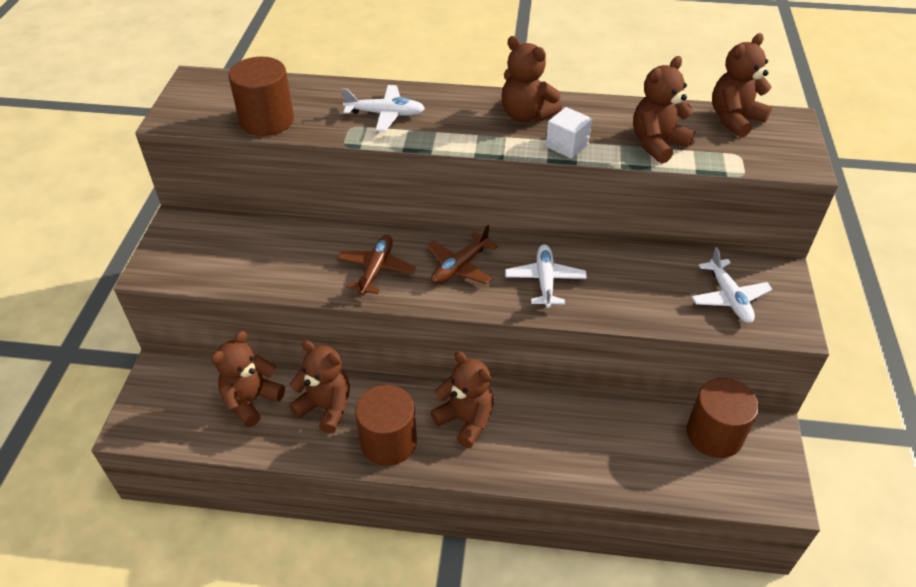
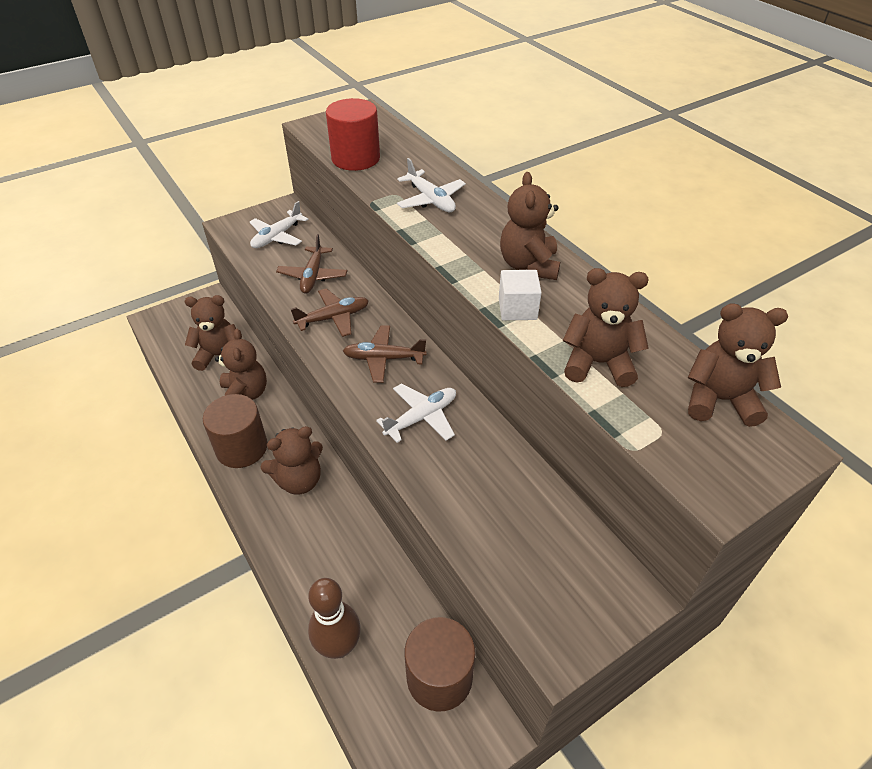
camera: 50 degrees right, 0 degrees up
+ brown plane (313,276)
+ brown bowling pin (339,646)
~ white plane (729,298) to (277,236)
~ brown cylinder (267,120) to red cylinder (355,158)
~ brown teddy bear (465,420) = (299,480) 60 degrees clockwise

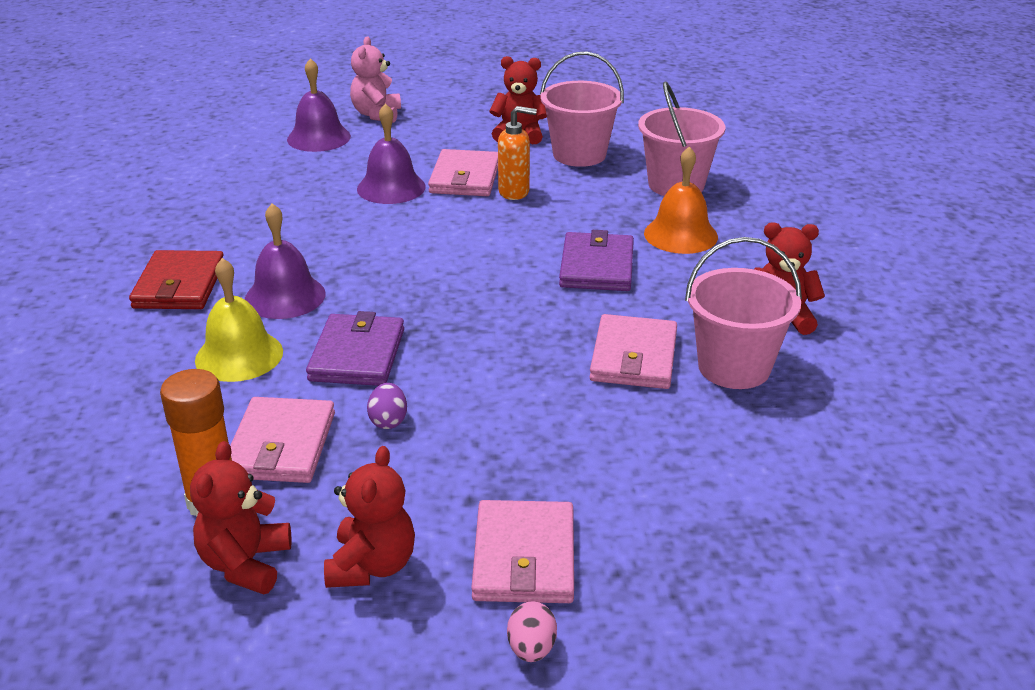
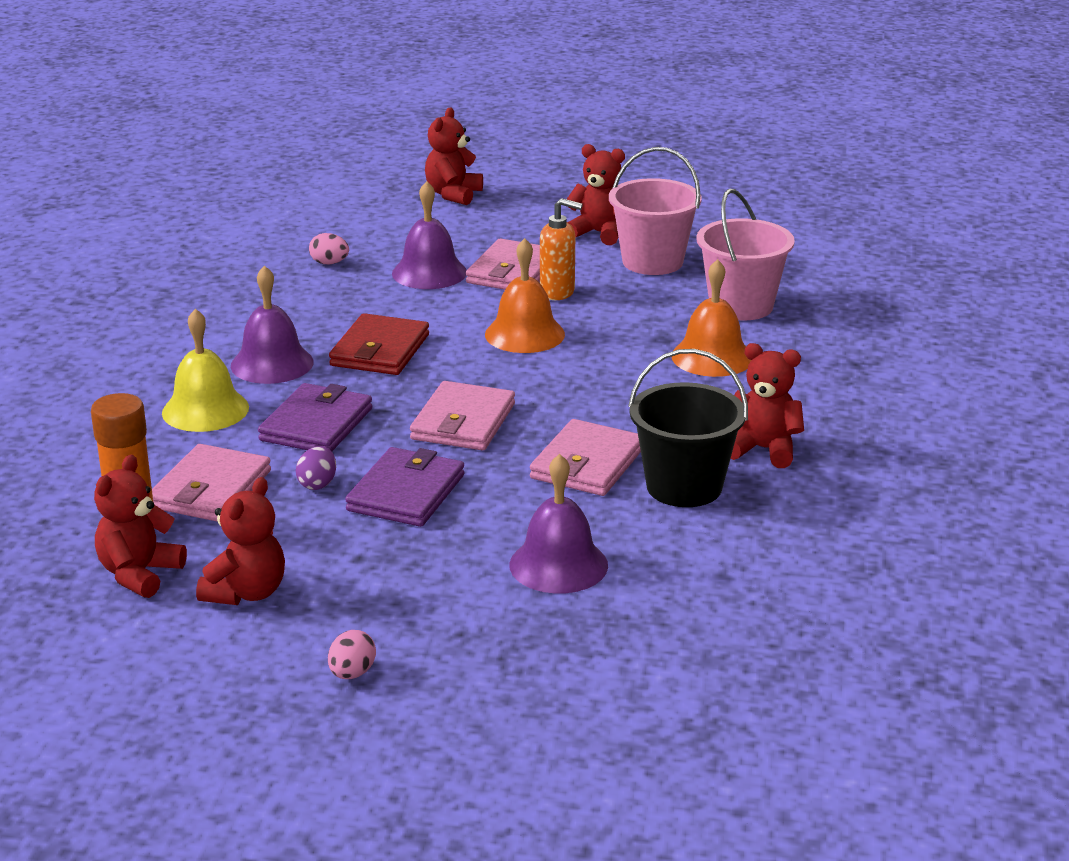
camera: 15 degrees right, 5 degrees down
+ pink egg (329,263)
+ orange bell (524,334)
~ red wallet (179,285) to (380,350)
~ purple bell (318,138) to (558,565)
~ pink wallet (524,557) to (463,422)
~ purple wallet (597,266) to (406,493)
~ pink teddy bear (377,114) to red teddy bear (453,194)
~ pink bucket (734,367) to black bucket (684,487)

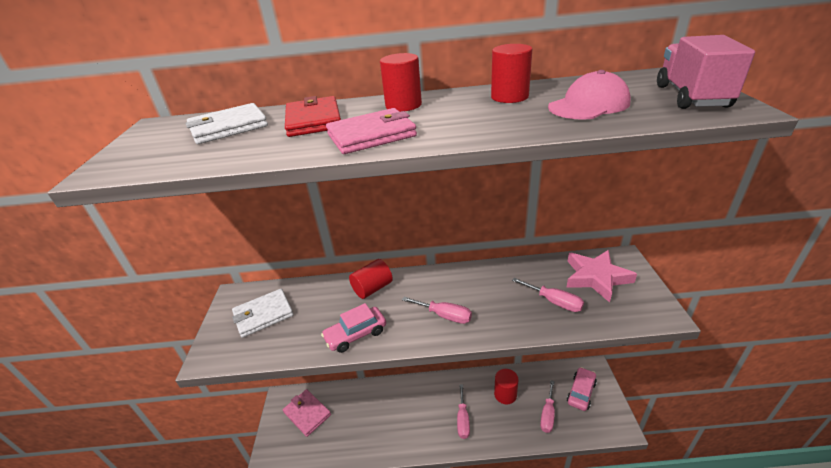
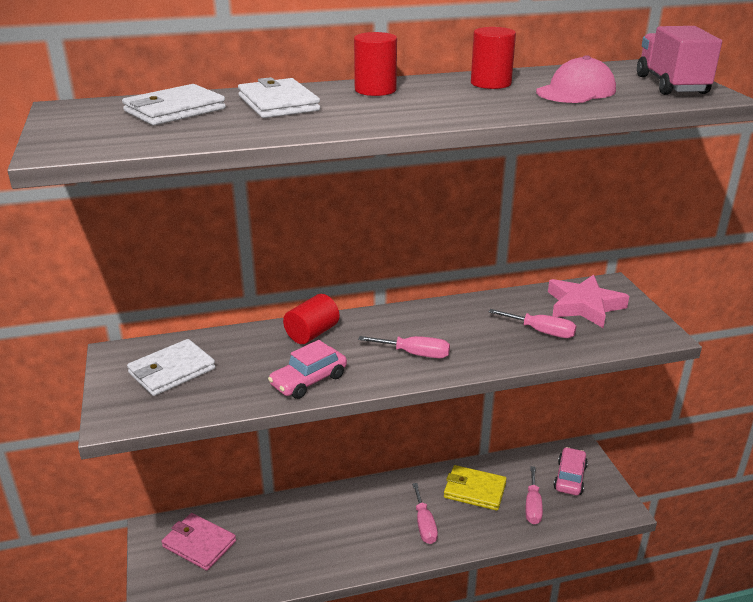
camera: 15 degrees left, 5 degrees down
- pink wallet (371,135)
~ red cylinder (505,394) to yellow wallet (474,490)
~ red wallet (313,120) to white wallet (278,103)

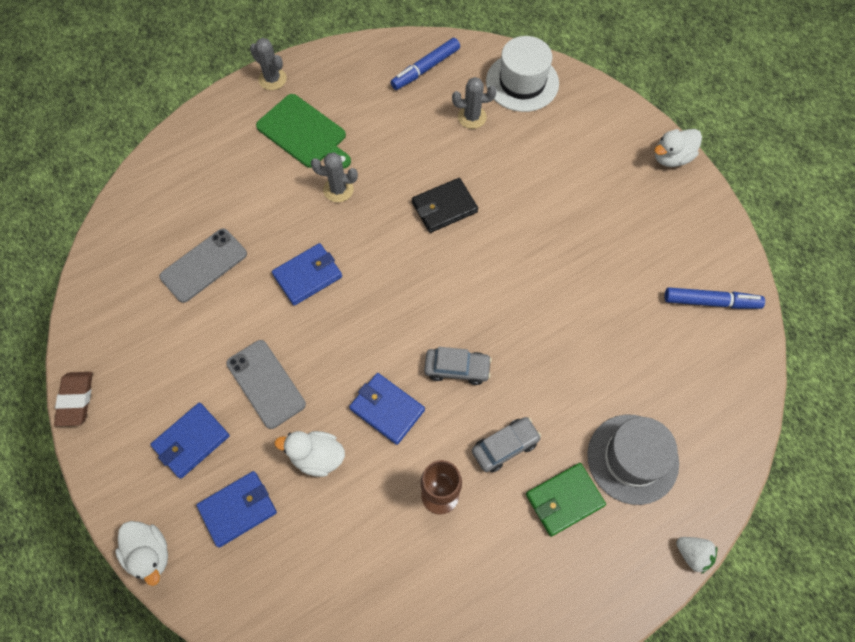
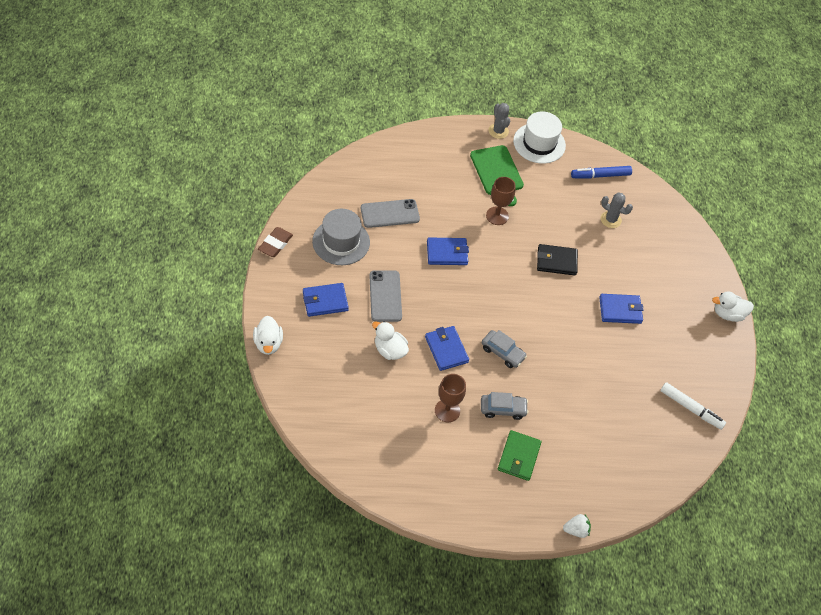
camera: 25 degrees right, 10 degrees down
~ blue wallet (238,509) to (620,310)
~ white hat (522,82) to (539,143)
~ grey hat (632,458) to (341,242)
~ grey cactus (338,189) to brown goblet (497,216)
~ blue marker (711,302) to white marker (691,408)
~ green wallet (564,500) = (518,457) 75 degrees counterclockwise
~ white strawberry (692,554) = (576,530) 75 degrees counterclockwise

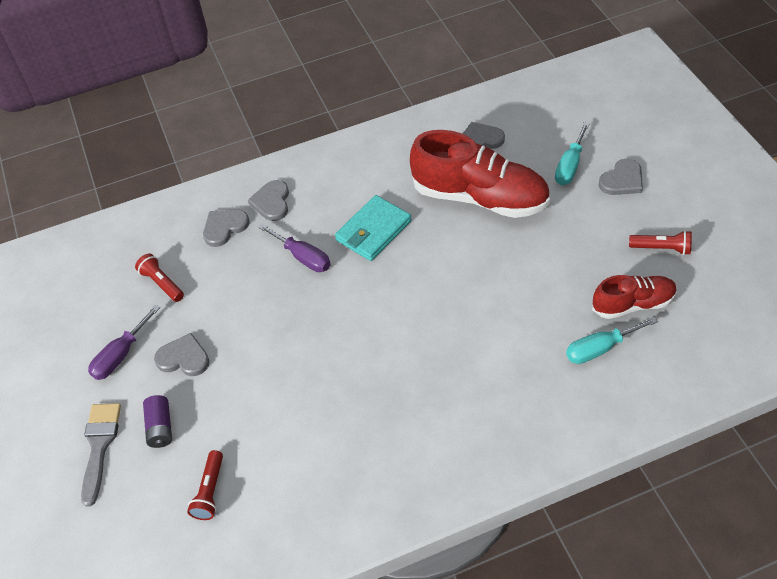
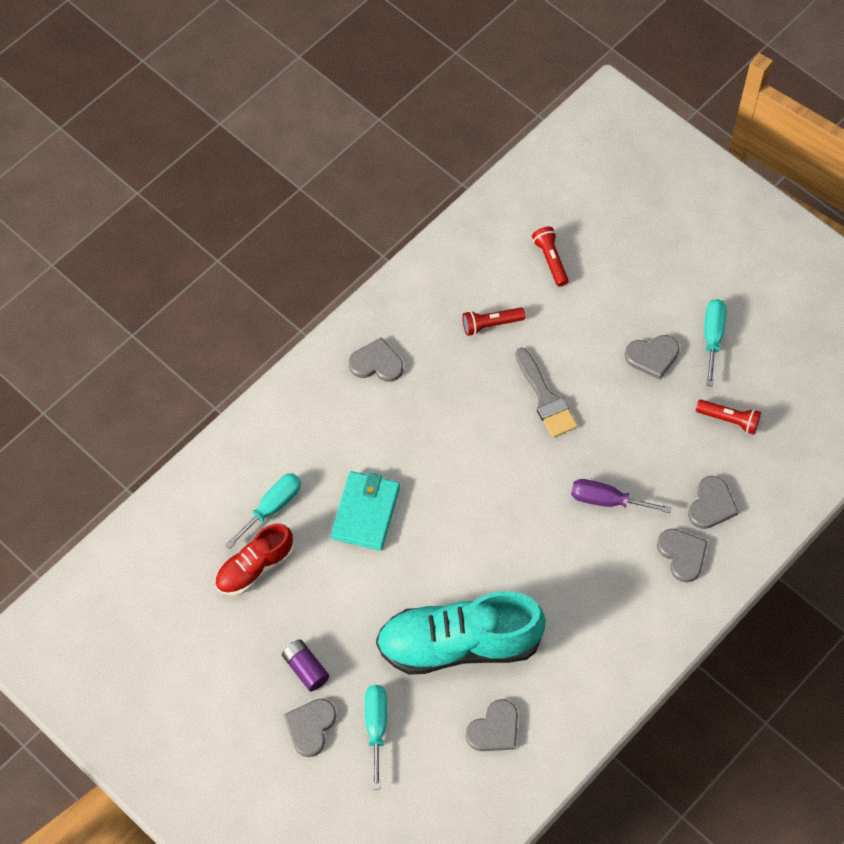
camera: 150 degrees right, 10 degrees up
+ grey heart (376,363)
~ grey brush (99,446) to (545,398)
~ purple battery (160,427) to (305,669)
~ turquoise wallet (373,231) to (365,512)
~ red flashlight (661,248) to (490,324)
~ purple screwdriver (121,355) to turquoise screwdriver (712,337)
~ red shoe (480,197) to turquoise shoe (459,644)

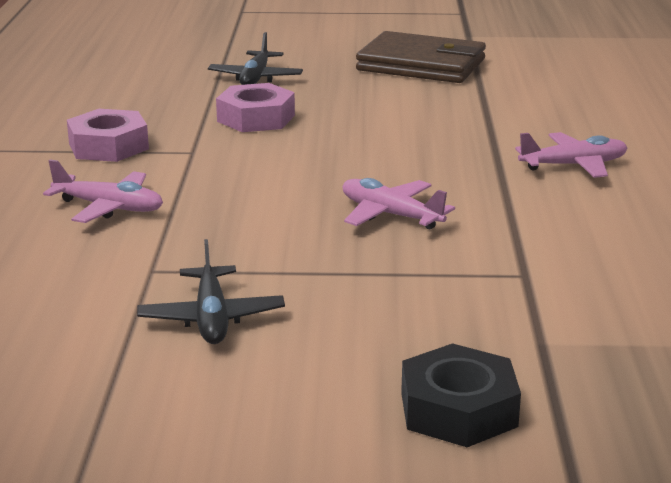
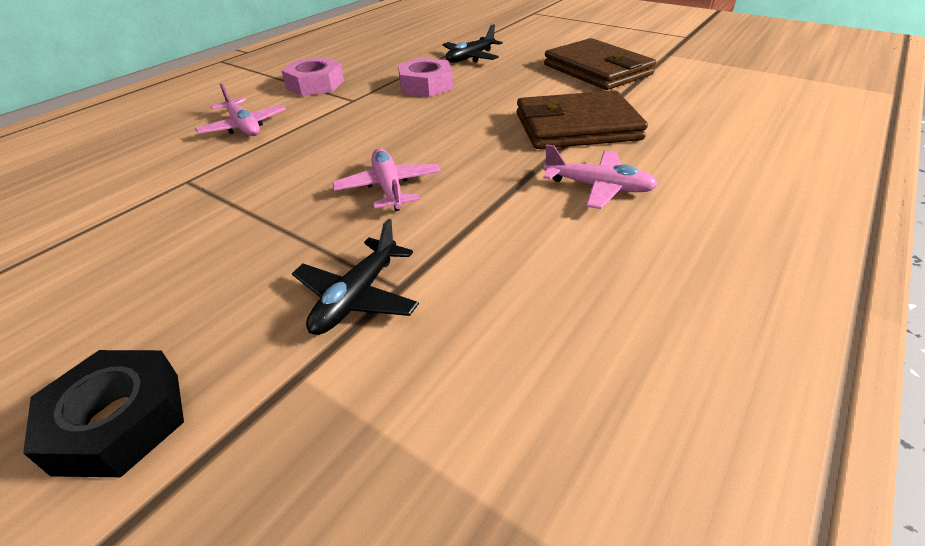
camera: 35 degrees right, 15 degrees up
+ brown wallet (577,127)
~ black plane (211,318) to (357,297)

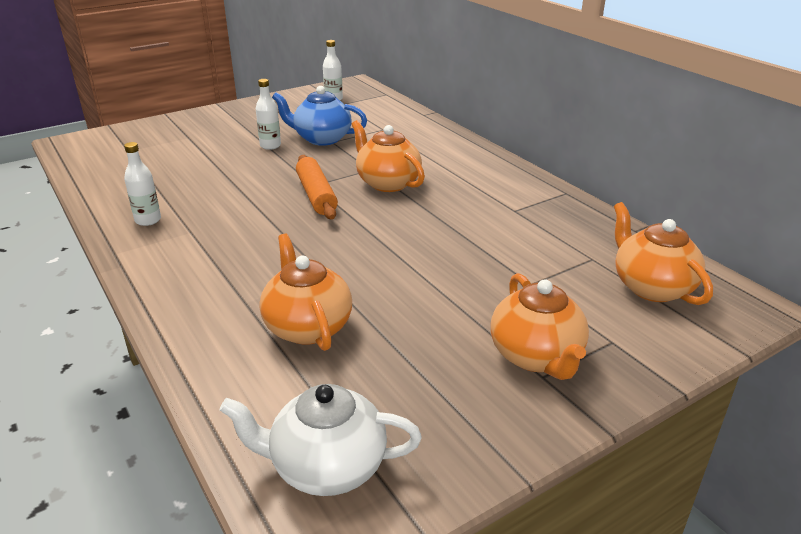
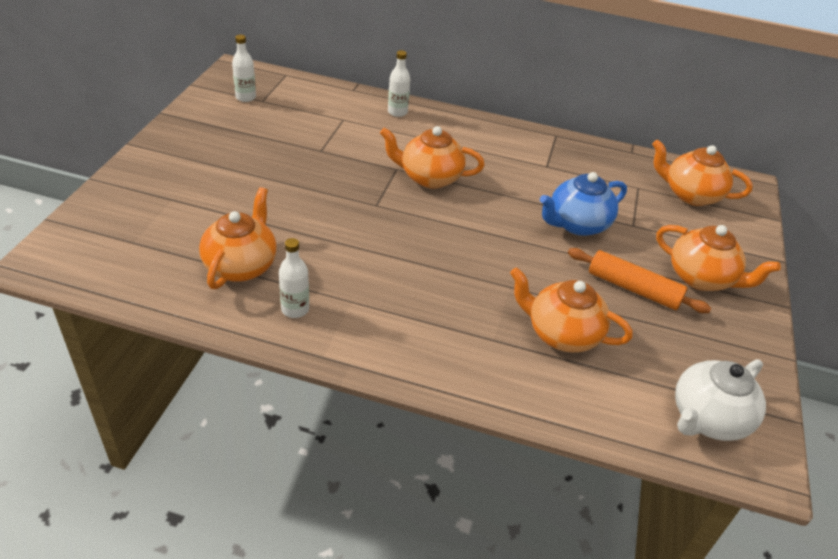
camera: 45 degrees left, 10 degrees up
+ orange teapot (241,265)
~ white bottle (270,146) to (397,112)
~ blue teapot (321,139) to (577,224)
~ orange rolling pin (316,195) to (633,288)

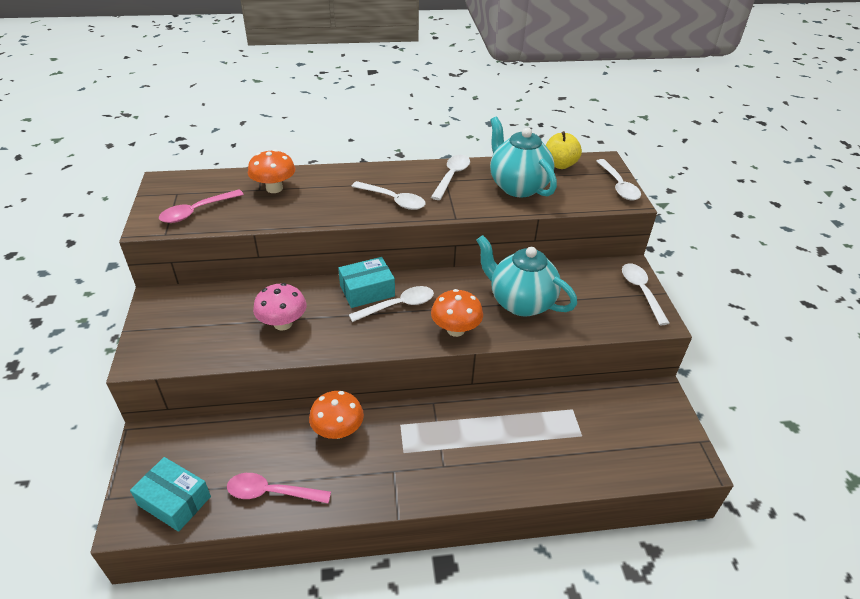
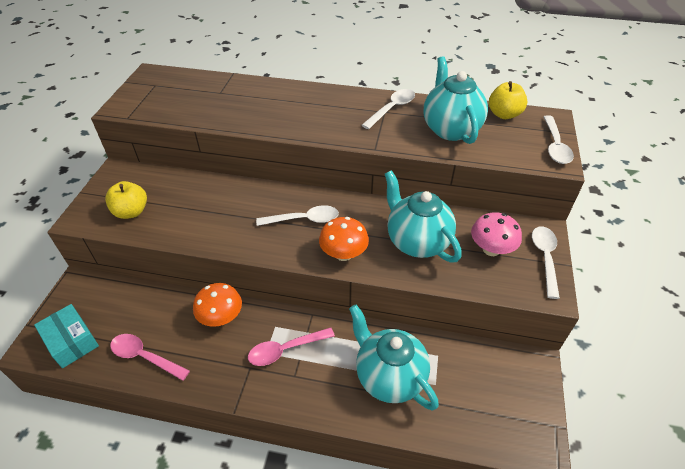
camera: 20 degrees right, 5 degrees up
- orange mushroom (274,188)
- turquoise box (367,291)
- white spoon (393,200)
+ yellow apple (131,212)
+ turquoise teapot (389,376)
~ pink spoon (196,211) to (285,350)
~ pink mushroom (283,323) to (491,249)

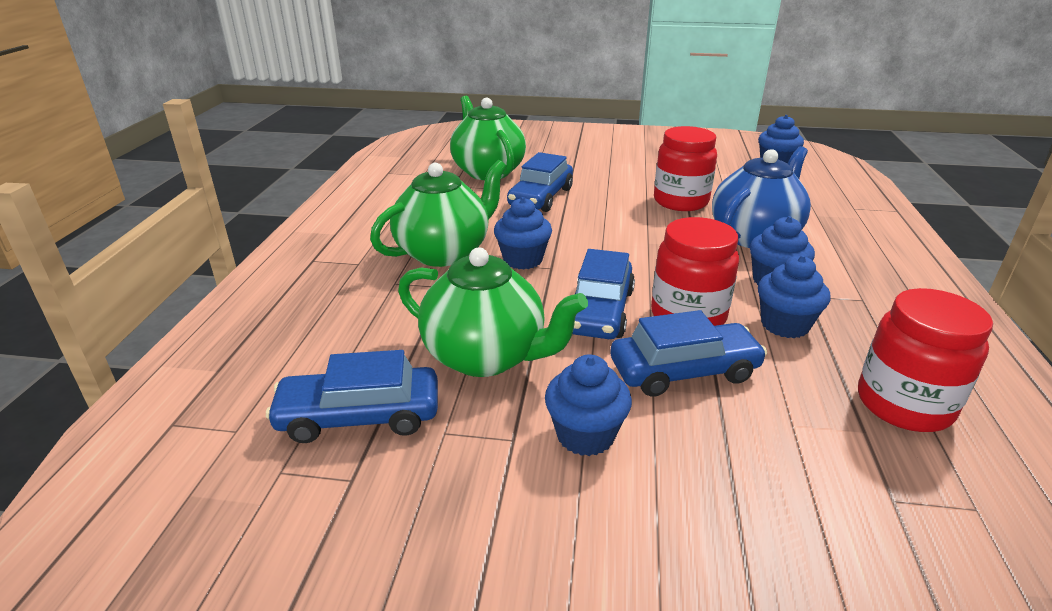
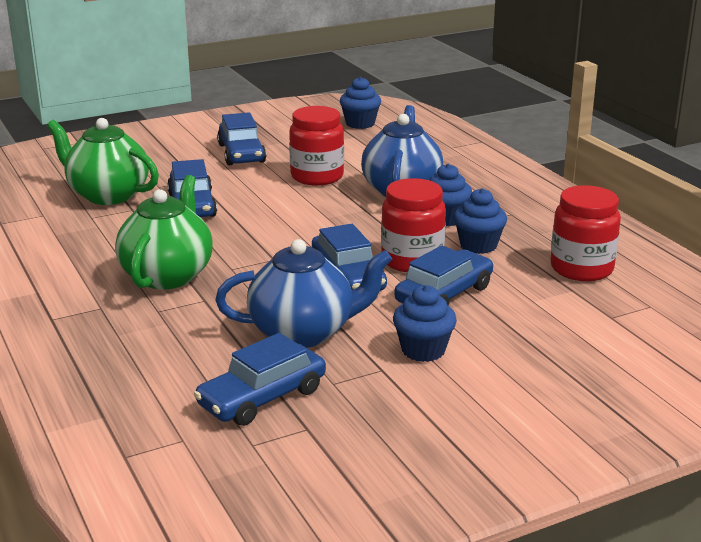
camera: 35 degrees left, 5 degrees down
- blue cupcake (523,260)
+ blue car (241,153)
~ green teapot (486,357) to blue teapot (304,332)

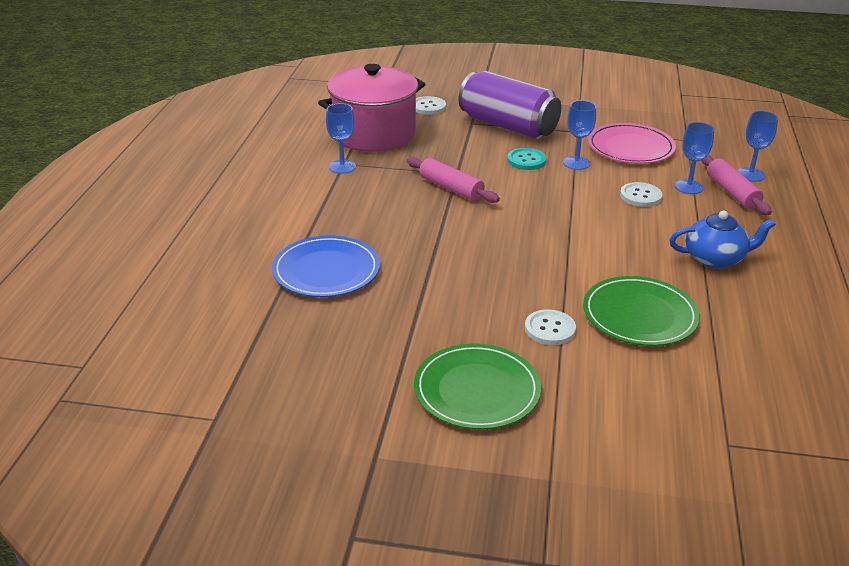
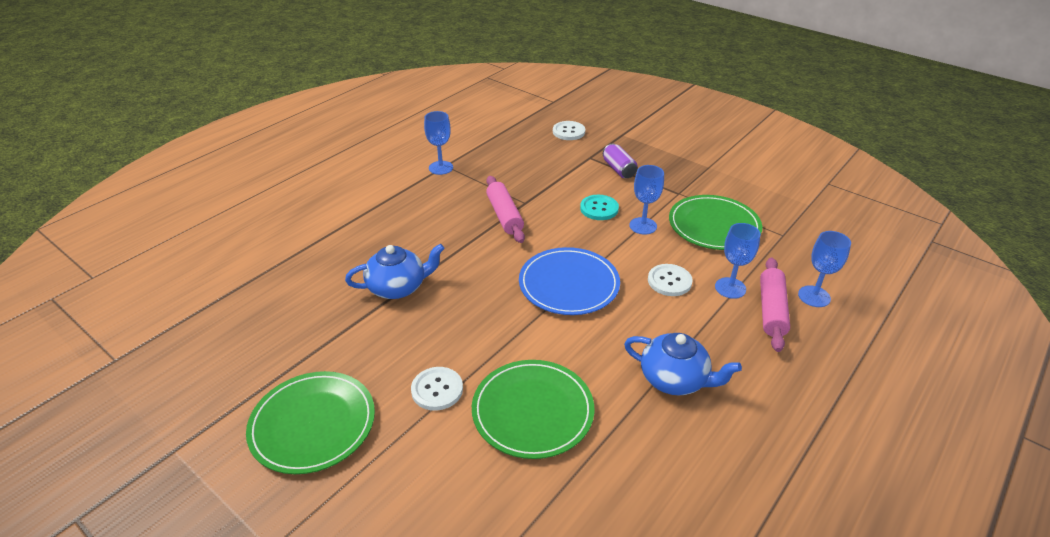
camera: 30 degrees right, 5 degrees up
- pink pot (374,134)
+ blue teapot (398,287)
~ blue plate (326,270) to (569,284)
~ pink plate (630,147) to green plate (714,225)
~ purple can (508,126) = (619,169) x0.43

